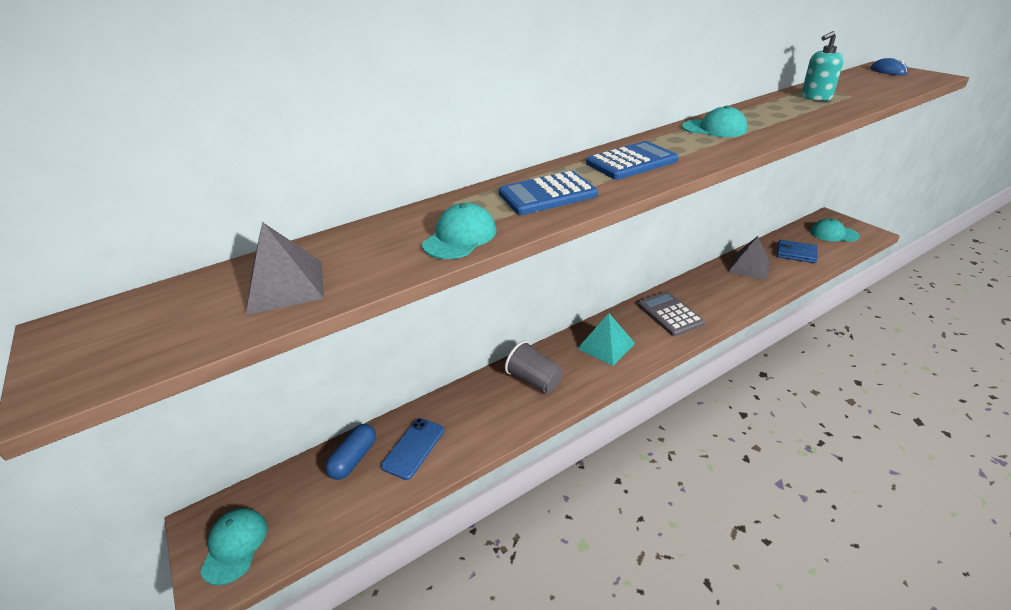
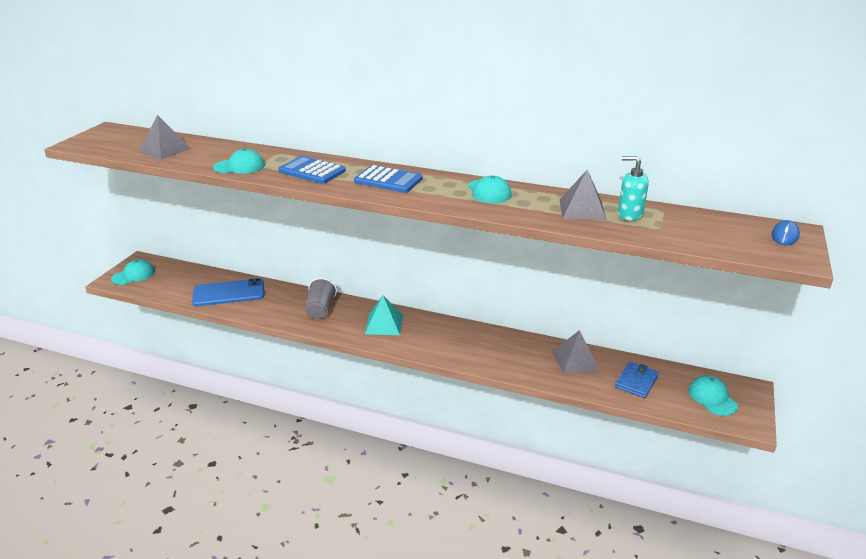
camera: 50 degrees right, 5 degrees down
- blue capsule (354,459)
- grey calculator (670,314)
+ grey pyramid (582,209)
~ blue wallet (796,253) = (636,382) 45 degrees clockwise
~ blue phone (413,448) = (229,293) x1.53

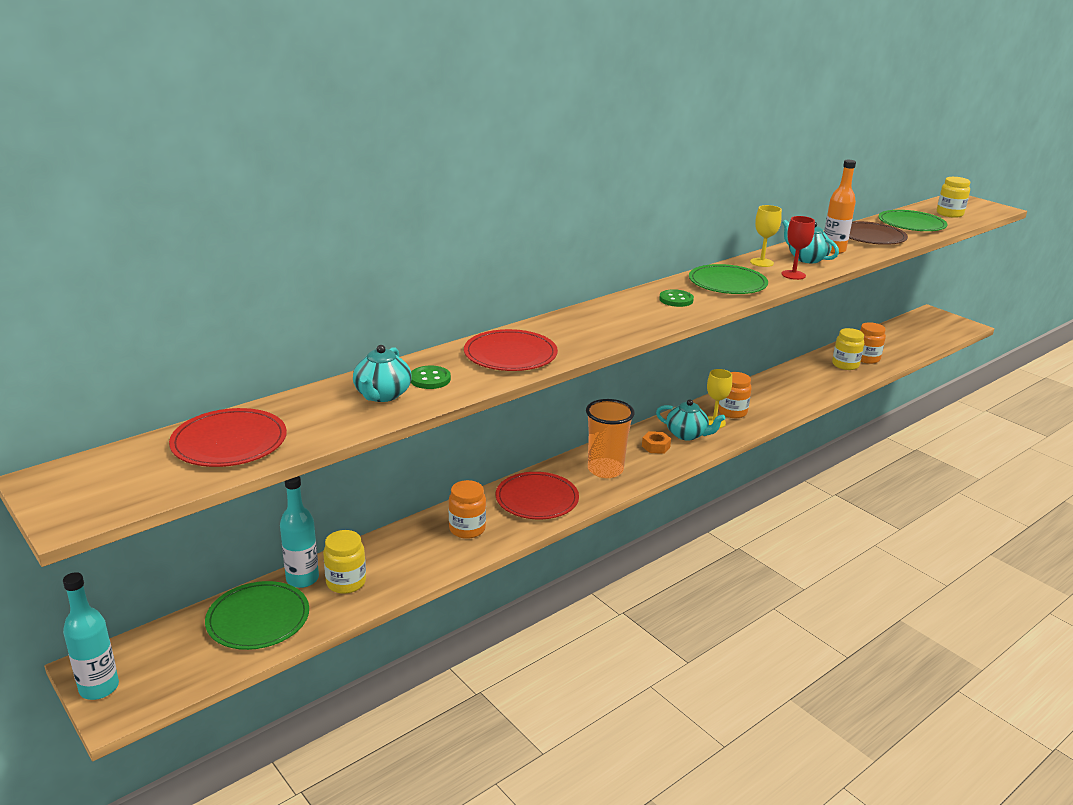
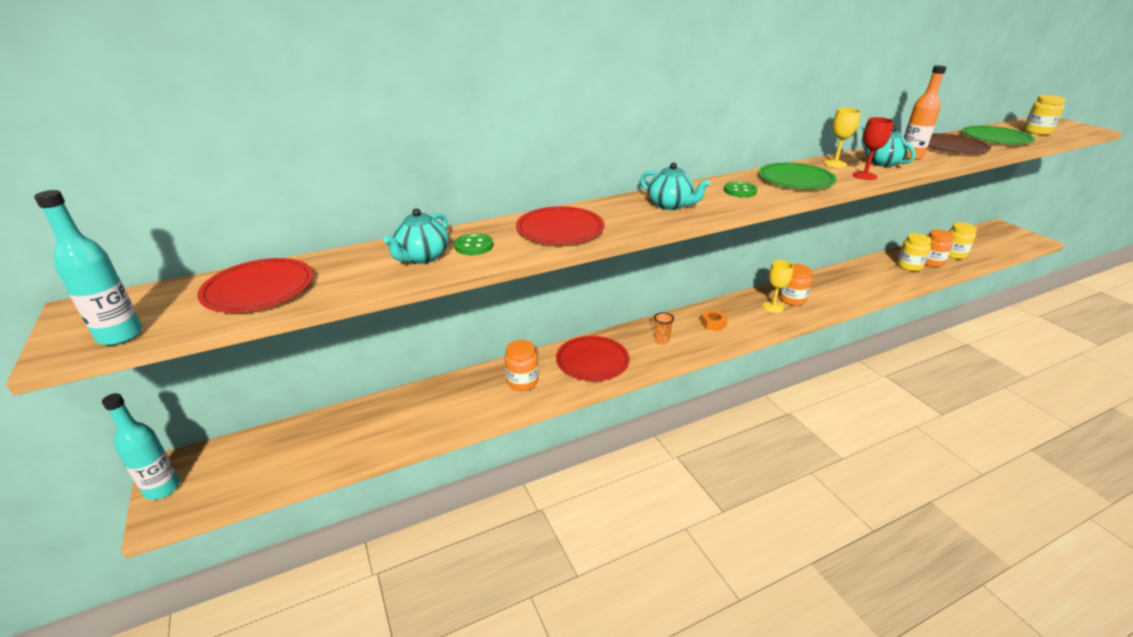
camera: 15 degrees right, 5 degrees up
- green plate (258,619)
~ turquoise bottle (302,579) to (120,335)
~ yellow jar (346,582) to (953,254)
~ turquoise teapot (687,435) to (671,205)
~ orange cup (605,470) = (661,341) x0.46

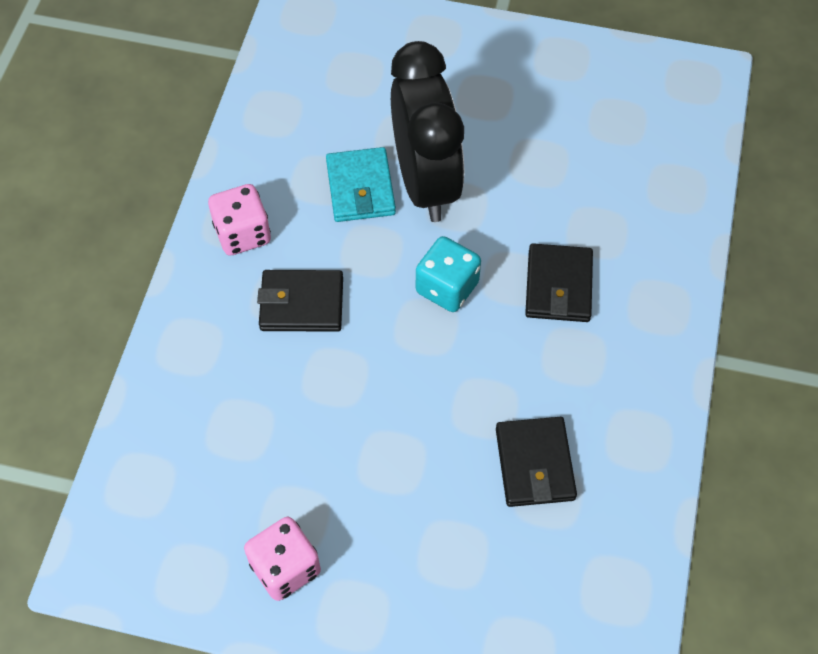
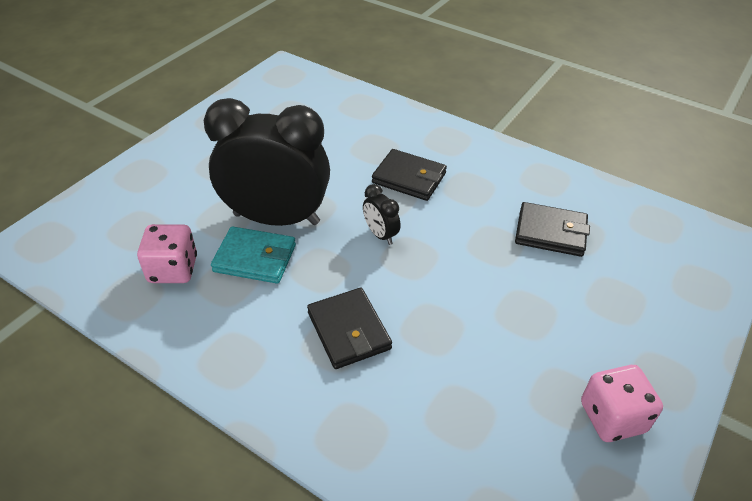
camera: 70 degrees left, 15 degrees down
~ pink dice (242,234) to (173,269)
~ turquoise dice (447,287) to black clock (380,235)
~ black wallet (301,304) = (349,331) 45 degrees counterclockwise

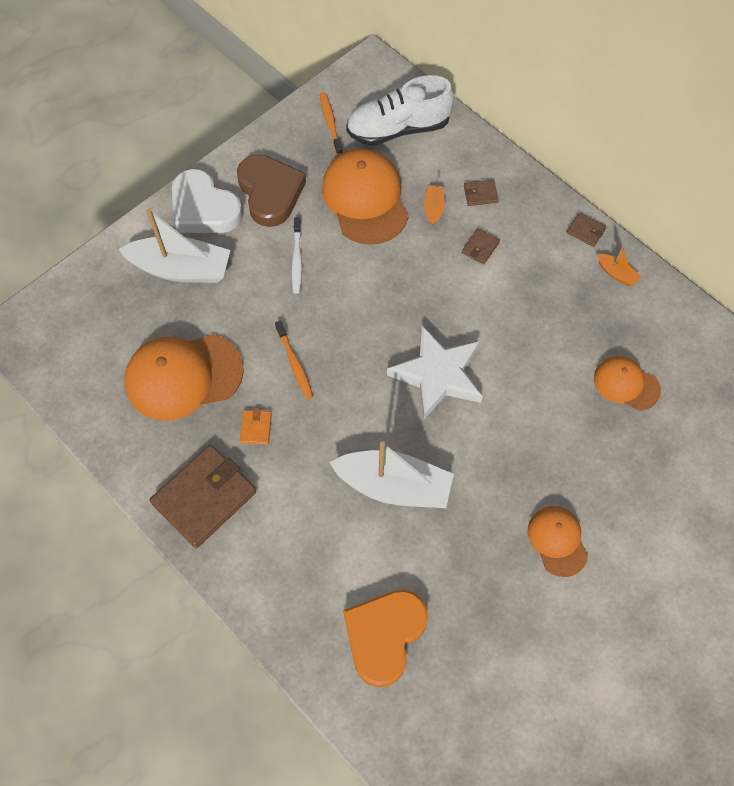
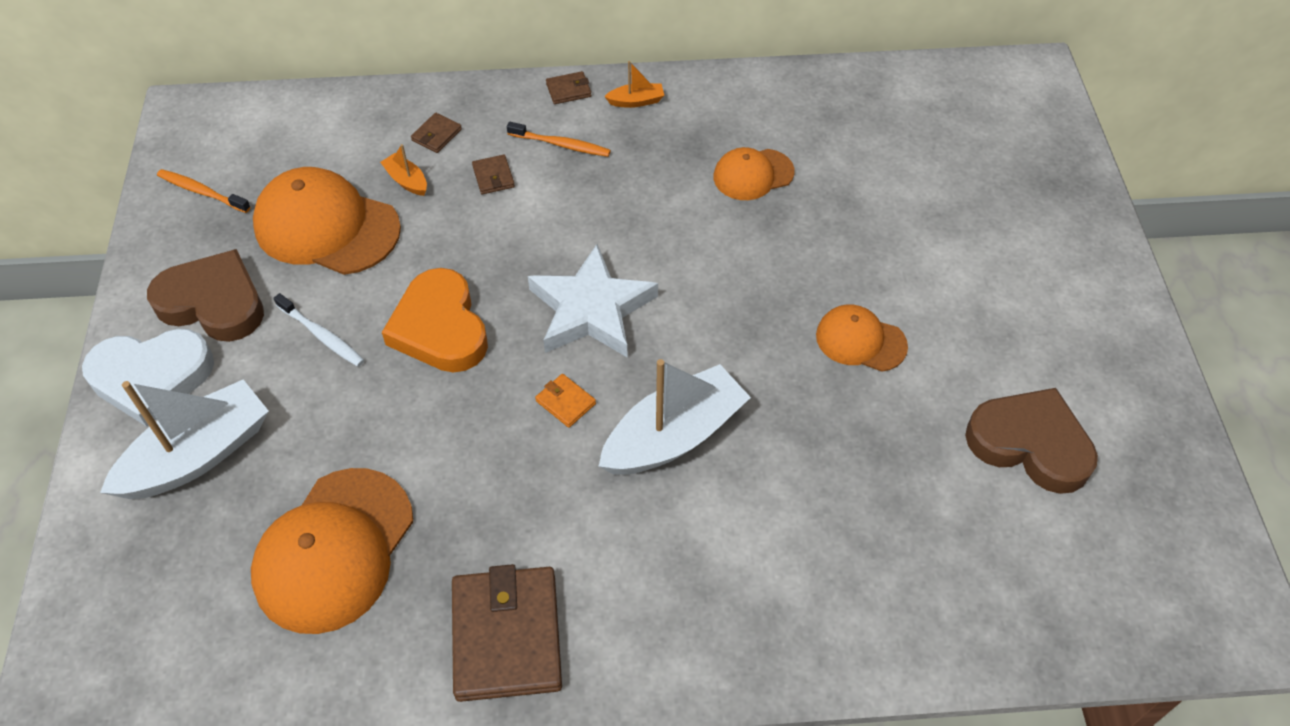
camera: 50 degrees left, 10 degrees down
- white shoe (398,129)
+ brown heart (1030,444)
~ orange wallet (256,428) to (565,402)
~ orange toothbrush (294,363) to (561,144)
~ orange heart (384,636) to (440,328)

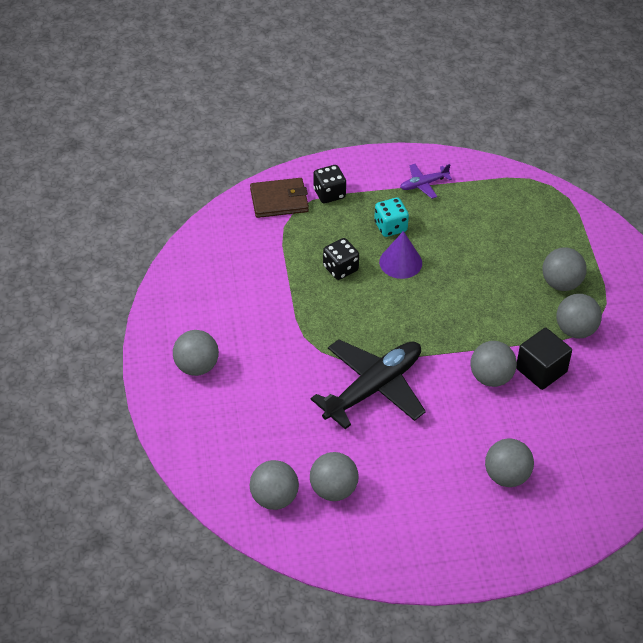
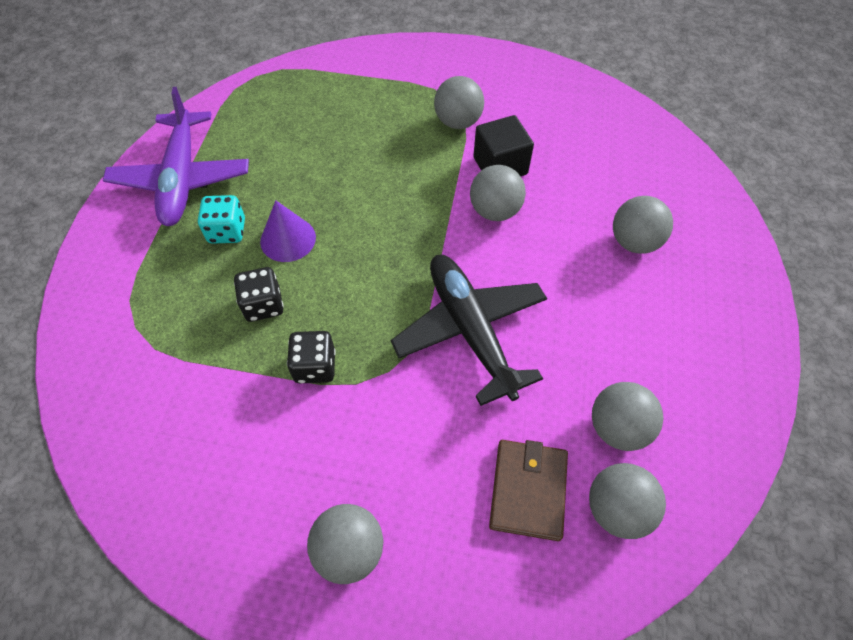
camera: 70 degrees left, 10 degrees up
- grey ball (561,283)
~ brown wallet (279,200) to (528,490)
~ black dice (329,194) to (315,366)
~ purple plane (423,184) = (182,178) x2.18

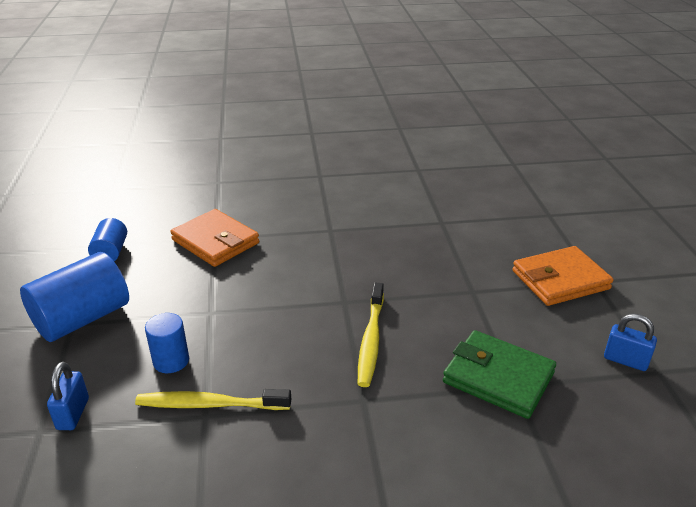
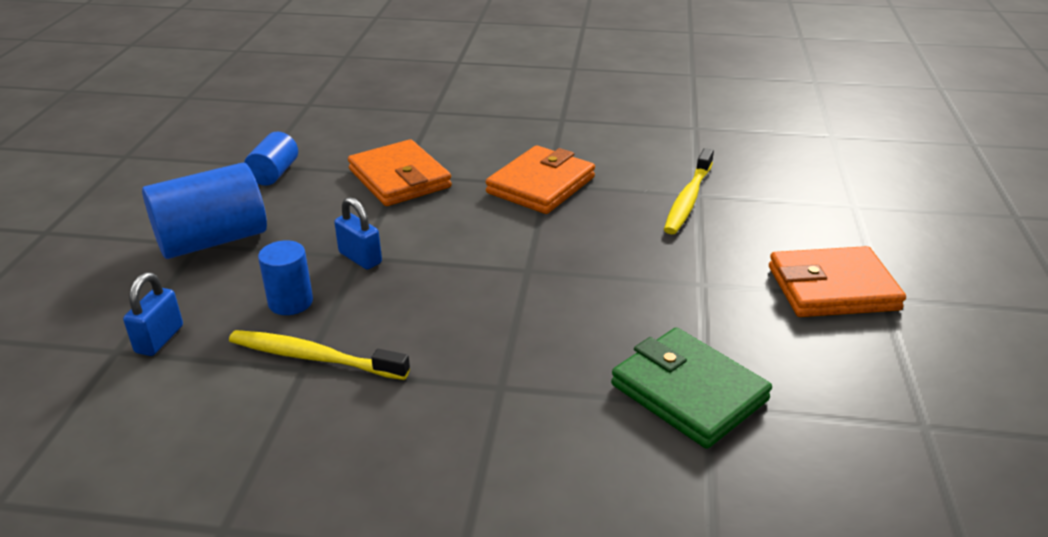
camera: 15 degrees right, 0 degrees up
+ orange wallet (541,185)
~ yellow toothbrush (371,340) to (688,199)
~ blue padlock (625,360) to (360,258)

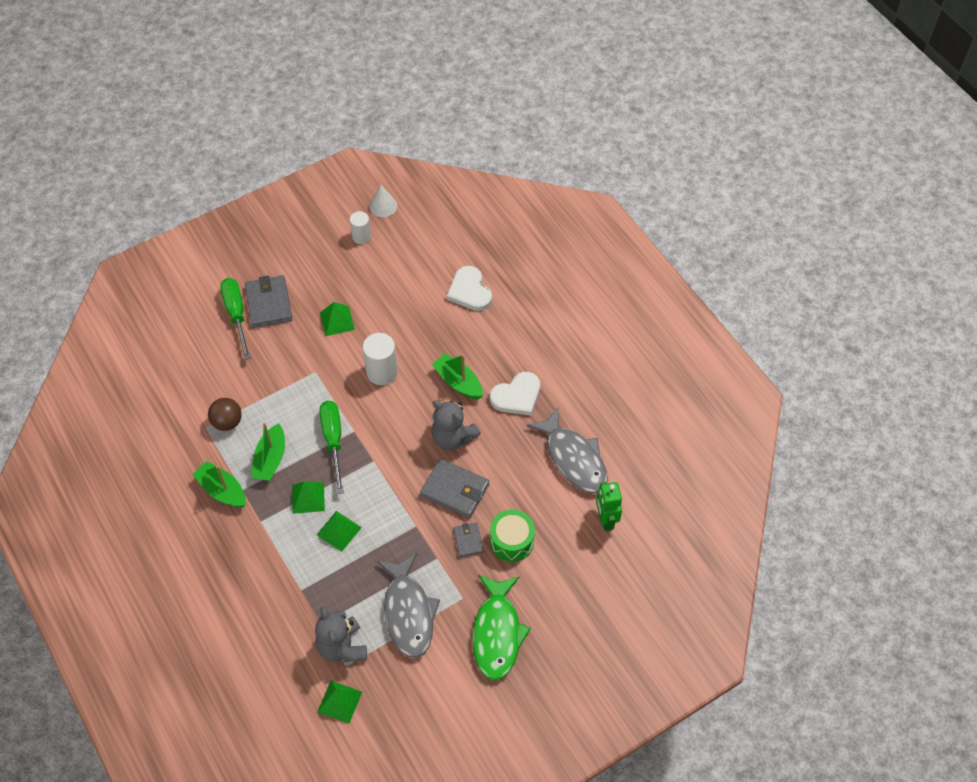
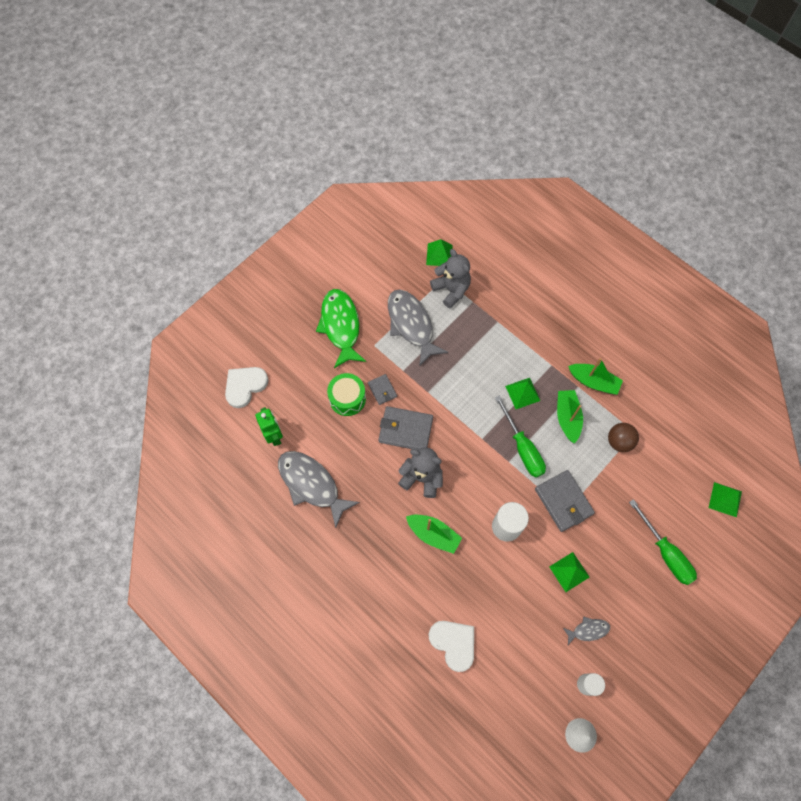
camera: 165 degrees right, 10 degrees up
+ grey fish (588,630)
~ grey wallet (269,303) to (563,501)
~ green pyramid (338,531) to (725,499)
~ white heart (517,396) to (245,386)

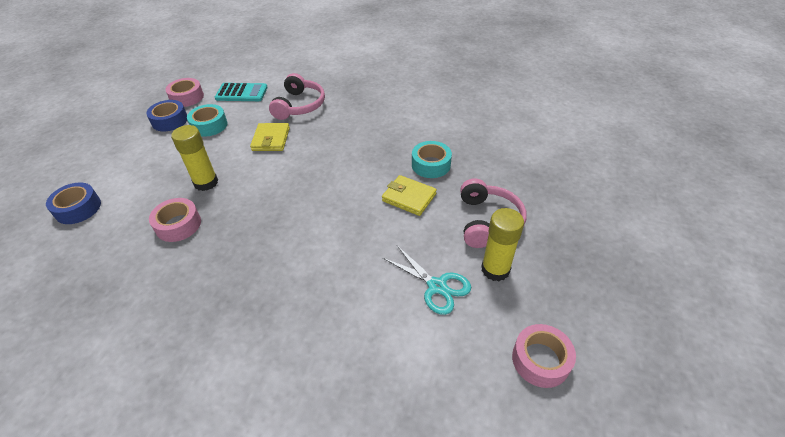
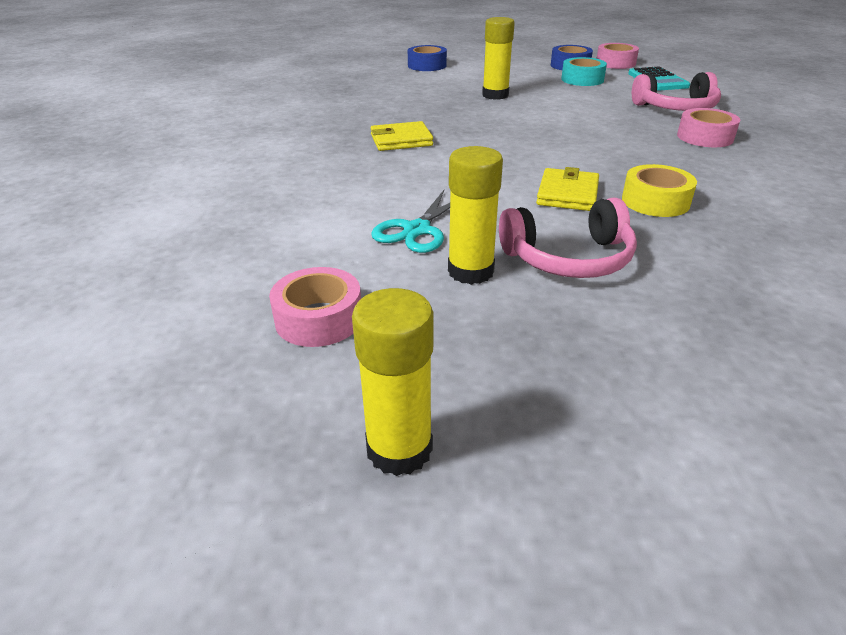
camera: 75 degrees right, 10 degrees down
+ yellow glue stick (399,449)
~ pink tape (178,225) to (705,137)
~ yellow wallet (271,139) to (401,140)
~ turquoise tape (431,165) to yellow tape (655,201)

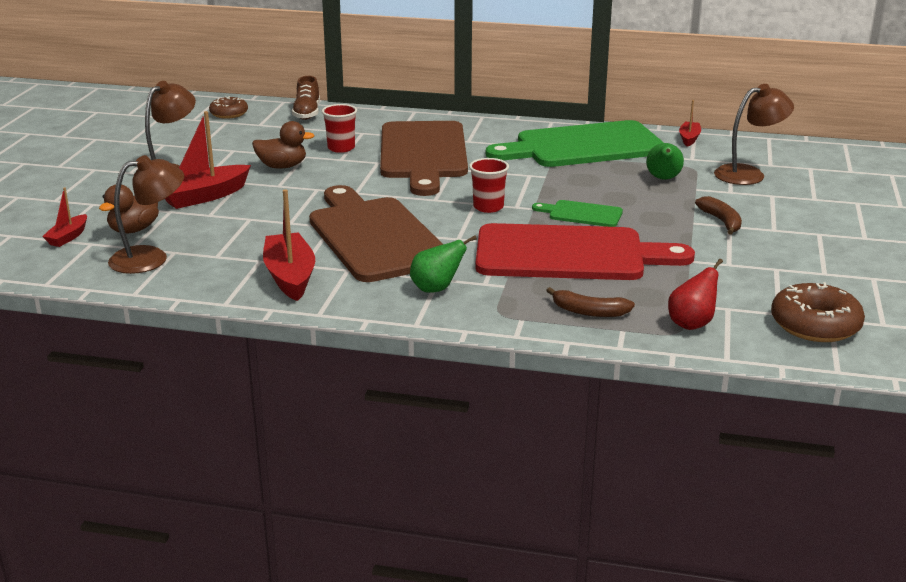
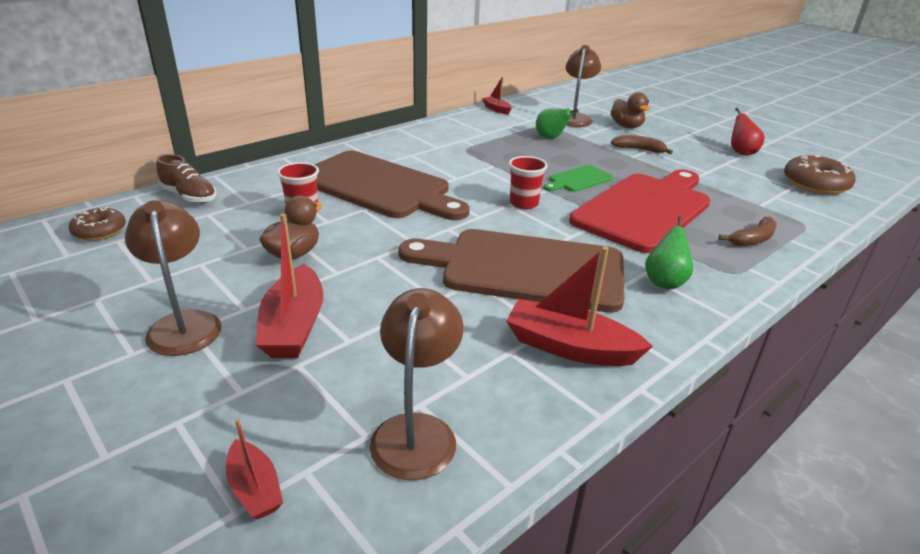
camera: 55 degrees left, 5 degrees up
- green cutting board (583,146)
~ brown duck (134,229) to (626,126)
~ red pear (692,324) to (741,152)

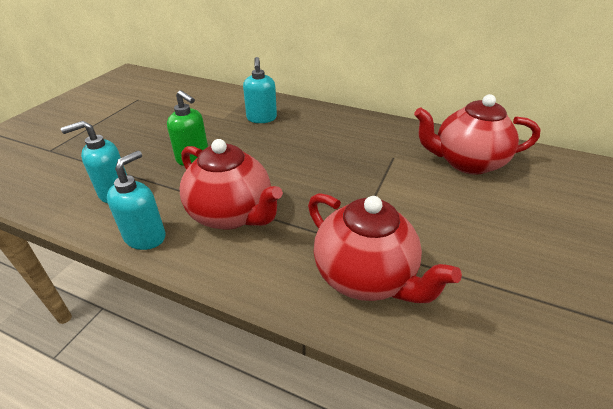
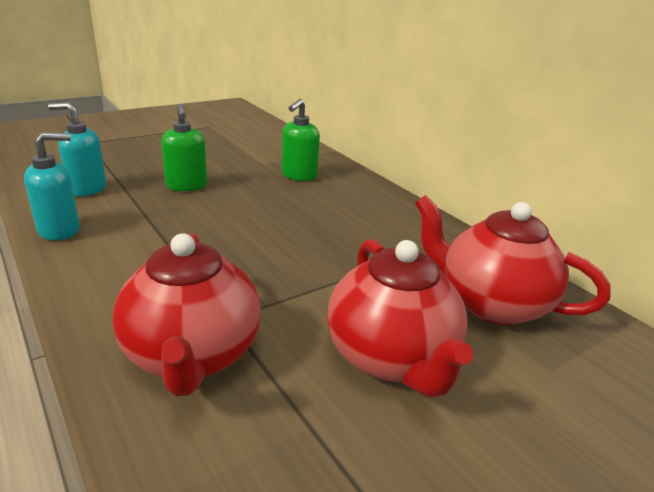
camera: 30 degrees right, 10 degrees down
~ red teapot (232,214) to (391,358)
~ turquoise soap dispenser (261,118) to green soap dispenser (299,175)

